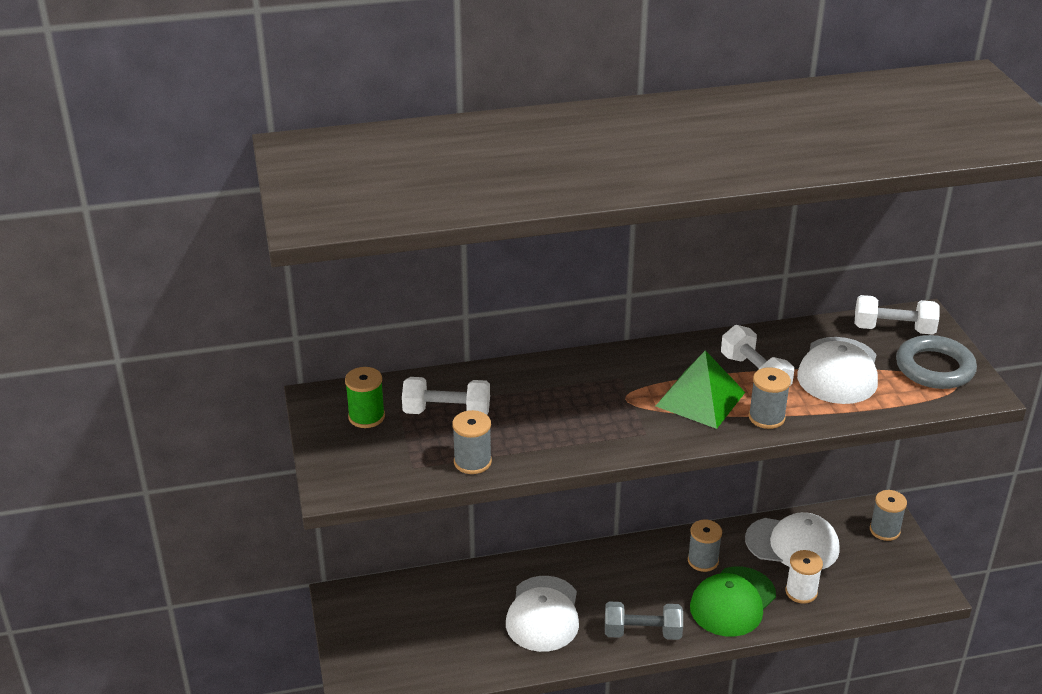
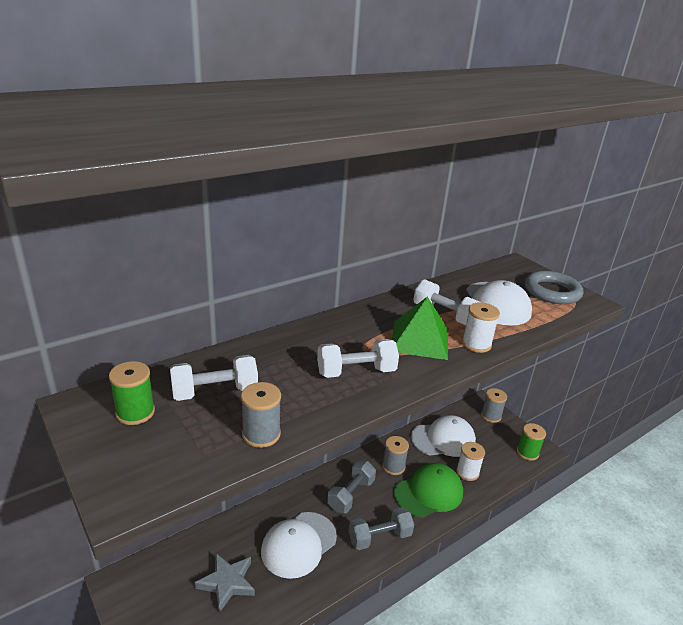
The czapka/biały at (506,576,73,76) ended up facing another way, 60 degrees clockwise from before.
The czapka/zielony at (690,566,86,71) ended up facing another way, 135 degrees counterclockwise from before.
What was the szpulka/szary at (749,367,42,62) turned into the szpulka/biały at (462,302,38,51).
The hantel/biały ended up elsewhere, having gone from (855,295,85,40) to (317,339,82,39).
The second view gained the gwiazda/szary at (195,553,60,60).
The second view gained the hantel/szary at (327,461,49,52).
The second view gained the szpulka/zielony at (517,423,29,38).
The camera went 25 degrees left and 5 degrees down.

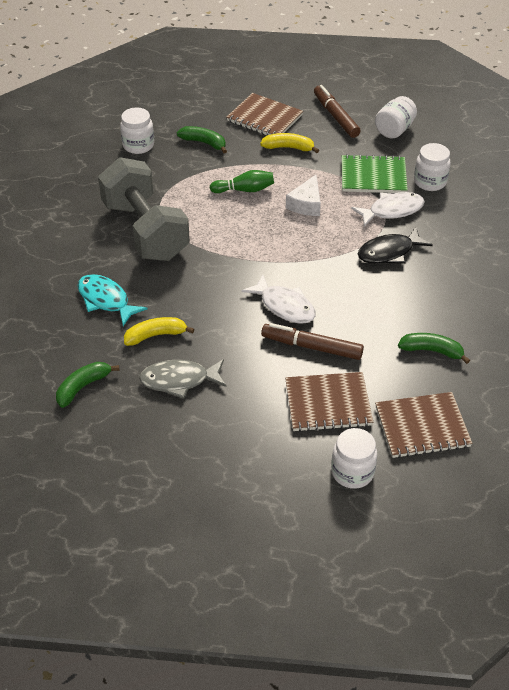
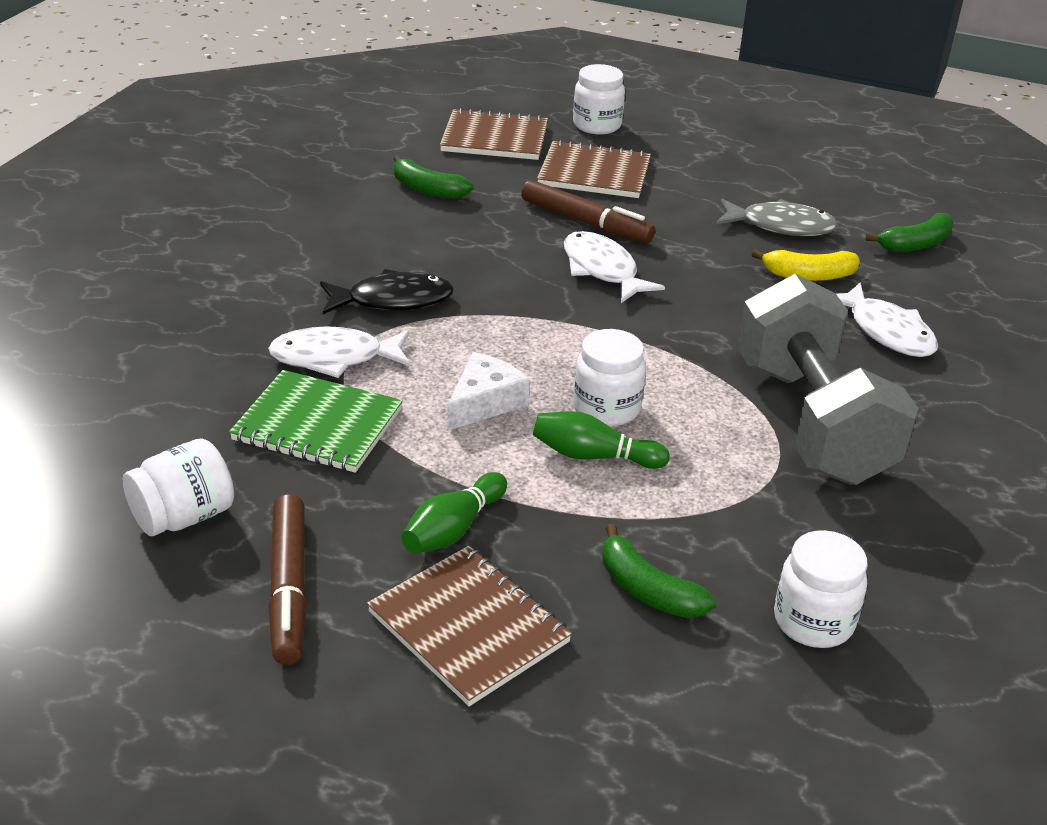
What was the ryba/turkusowy at (77,274,71,52) turned into the ryba/biały at (836,283,102,74).
Where the banan/żółty stood at (260,133,59,20), the kręgiel/zielony came to stand at (401,472,106,81).
The słoik/biały ended up elsewhere, having gone from (414,143,37,48) to (573,329,73,97).
The camera went 165 degrees left and 10 degrees down.

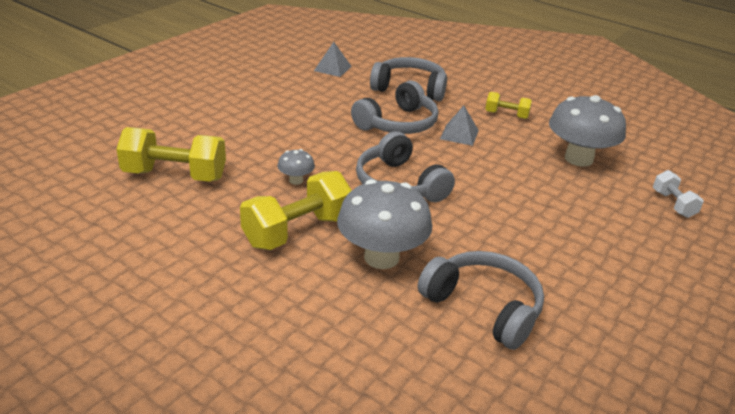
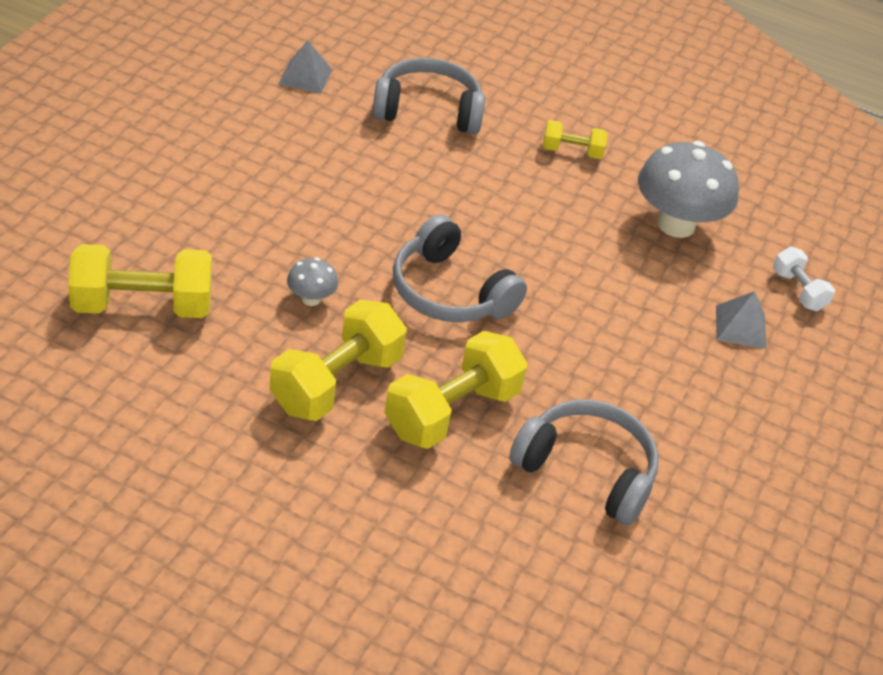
Where the grzyb/szary stood at (337,179,95,90), the hantel/żółty came to stand at (385,331,143,118).
The second view lost the słuchawki/szary at (351,80,87,54).
The piramida/szary ended up elsewhere, having gone from (440,105,39,41) to (716,291,51,58).
The camera went 15 degrees left and 10 degrees up.

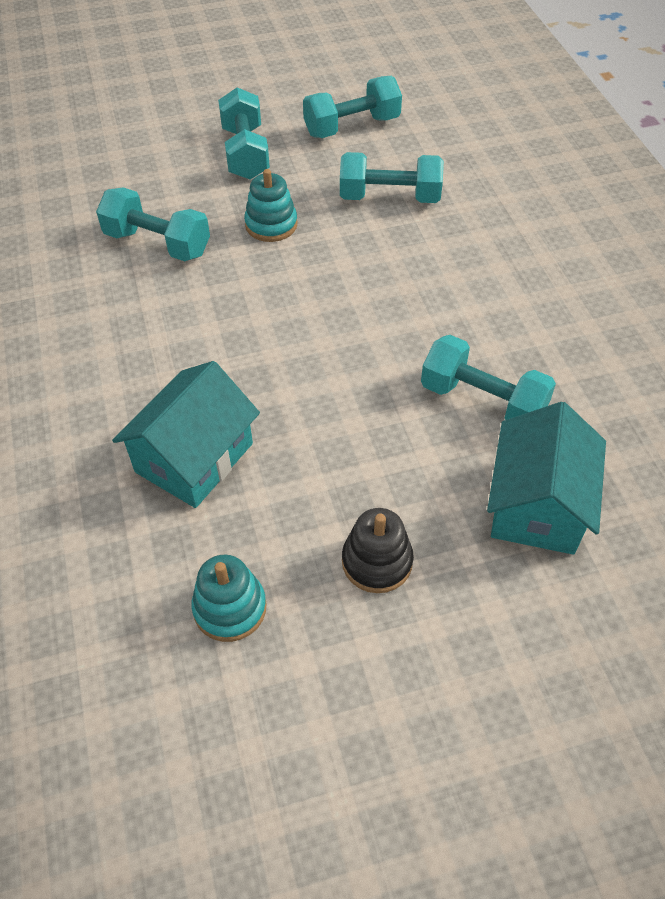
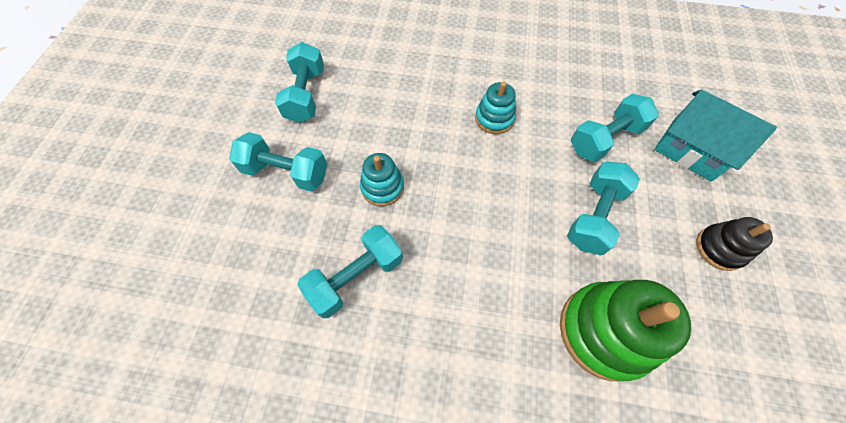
Where the domek/turkusowy stood at (112,361,148,147), the zabawka nakładanka/zielony came to stand at (560,280,131,101).
The zabawka nakładanka/turkusowy ended up elsewhere, having gone from (191,555,75,87) to (475,82,41,52).
The hantel/turkusowy ended up elsewhere, having gone from (340,152,104,51) to (567,162,73,93).
The camera went 65 degrees left and 10 degrees up.

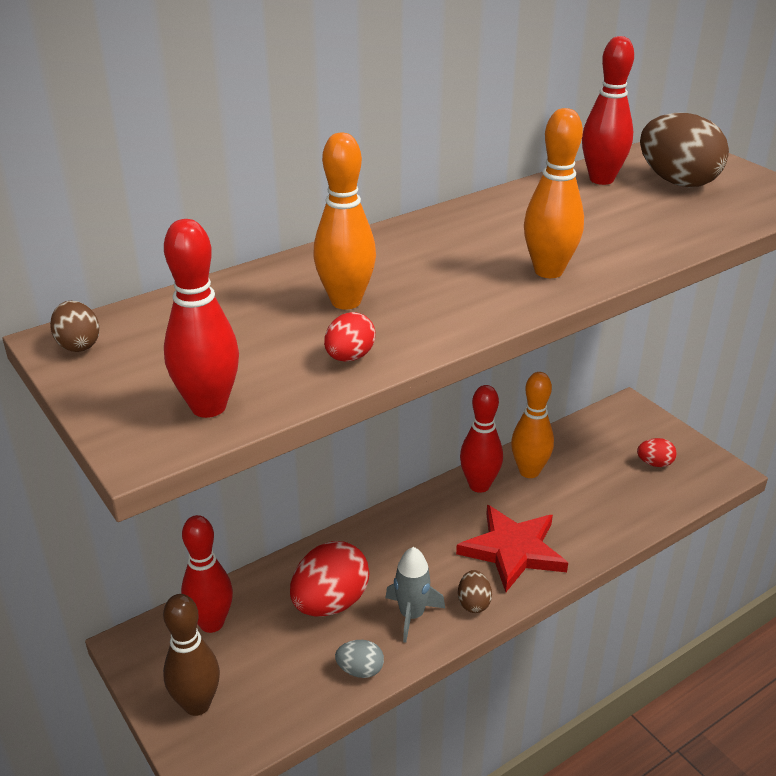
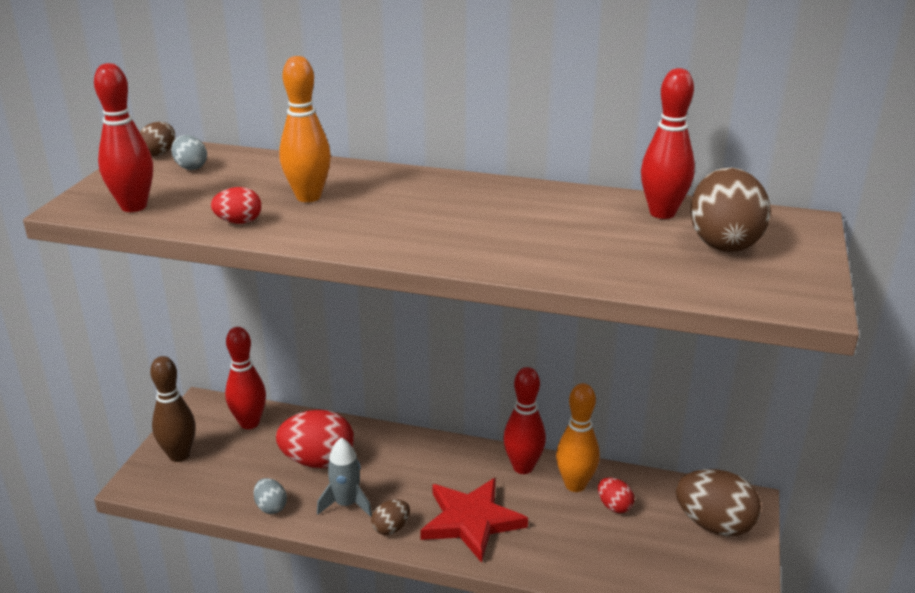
The second view lost the kręgiel/pomarańczowy at (524,108,60,170).
The jajko/czerwony ended up elsewhere, having gone from (637,438,40,29) to (598,478,36,35).
The second view gained the jajko/szary at (171,135,36,35).
The second view gained the jajko/brązowy at (676,469,85,68).
The camera went 50 degrees right and 5 degrees down.

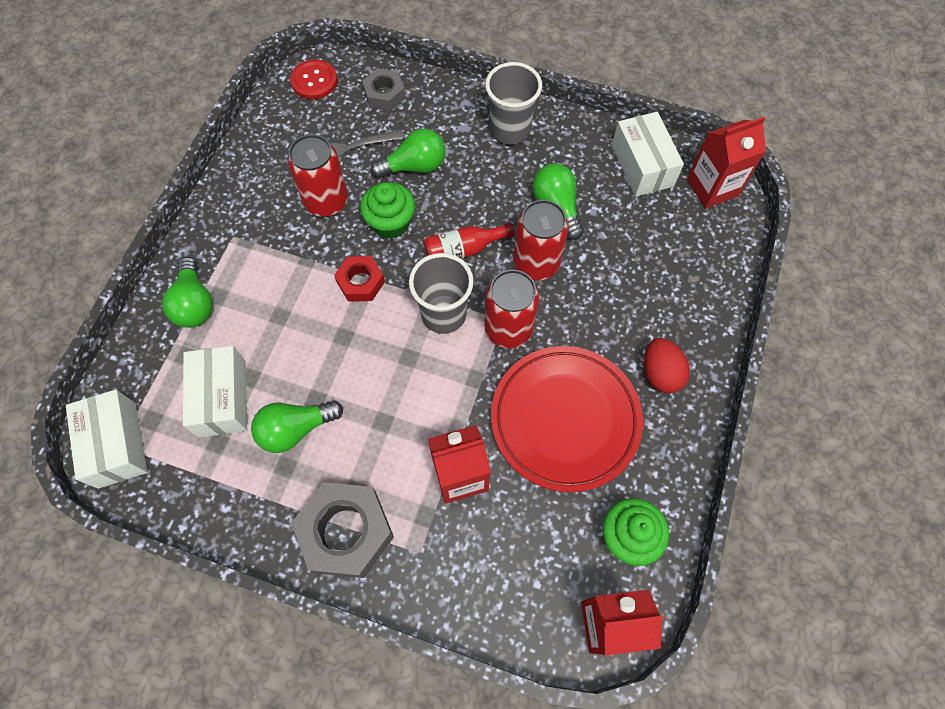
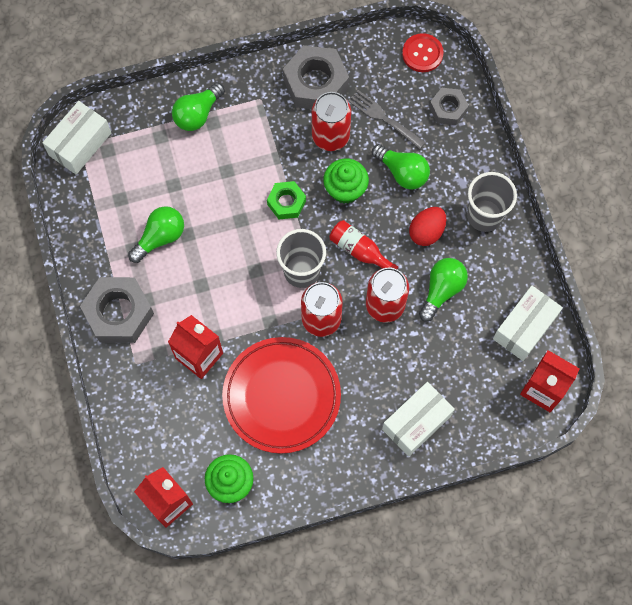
The pudełko/biały ended up elsewhere, having gone from (183,346,64,92) to (382,382,73,75).
The żarówka/zielony at (251,400,92,53) ended up facing another way, 105 degrees clockwise from before.
What was the nakrętka/czerwony at (334,256,51,45) turned into the nakrętka/zielony at (267,181,39,38).
The jajko/czerwony ended up elsewhere, having gone from (644,338,46,55) to (409,207,37,39).
The second view gained the nakrętka/szary at (283,45,66,64).
The camera went 55 degrees right and 5 degrees up.

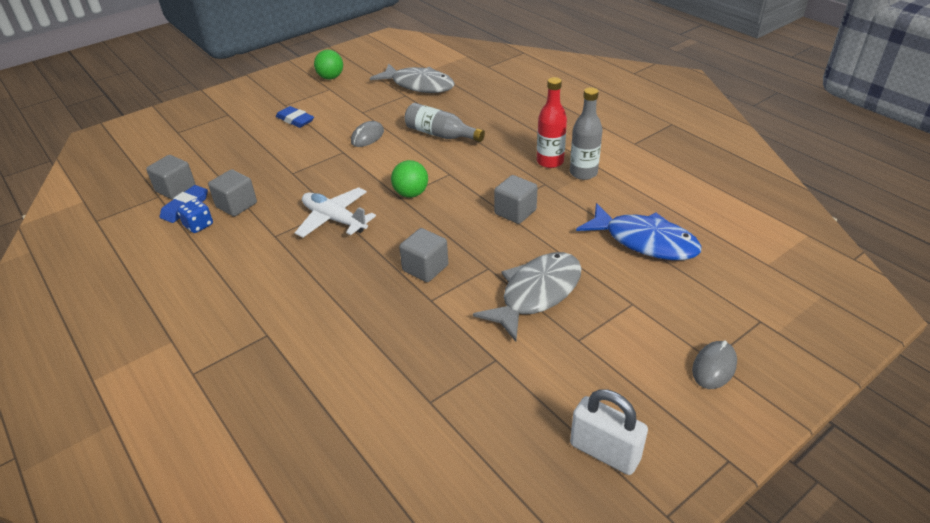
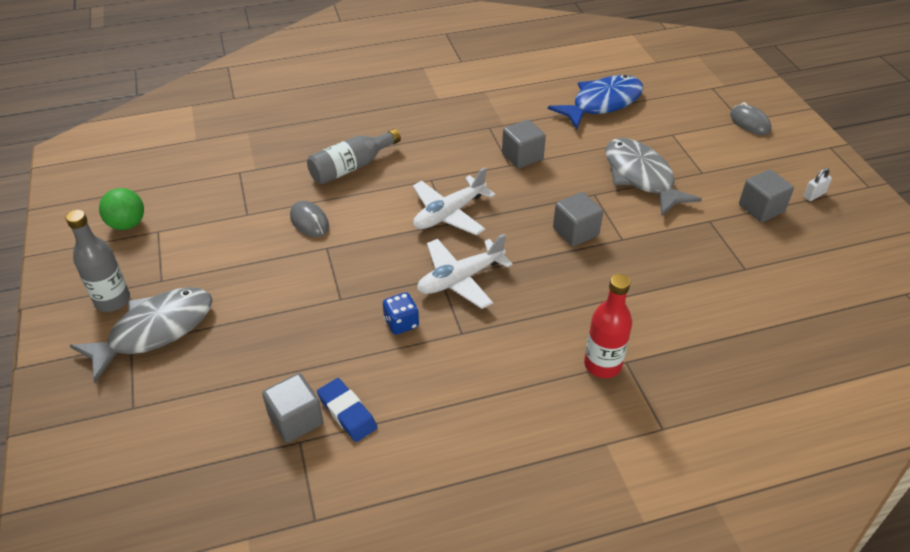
The kostka do gry/niebieski ended up elsewhere, having gone from (177,199,36,34) to (383,292,36,43).
The sześcian/szary ended up elsewhere, having gone from (208,169,49,47) to (739,169,55,53).
The second view lost the gumka do mazania/niebieski at (276,106,38,22).
The ryba/szary ended up elsewhere, having gone from (370,64,85,29) to (70,287,143,96).
Where the piłka/zielony stood at (391,160,37,38), the samolot/biały came to stand at (413,167,82,68).
The butelka/czerwony ended up elsewhere, having gone from (537,77,30,91) to (584,274,48,104).
The butelka/szary ended up elsewhere, having gone from (570,87,33,93) to (66,210,64,102).
The size of the kłódka/biały at (570,389,78,86) changed by a factor of 0.50.
The camera went 70 degrees left and 5 degrees up.

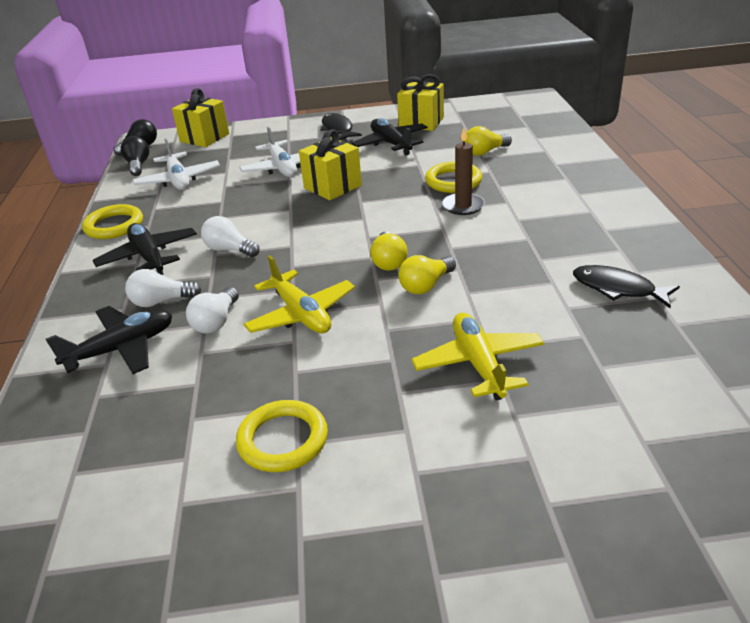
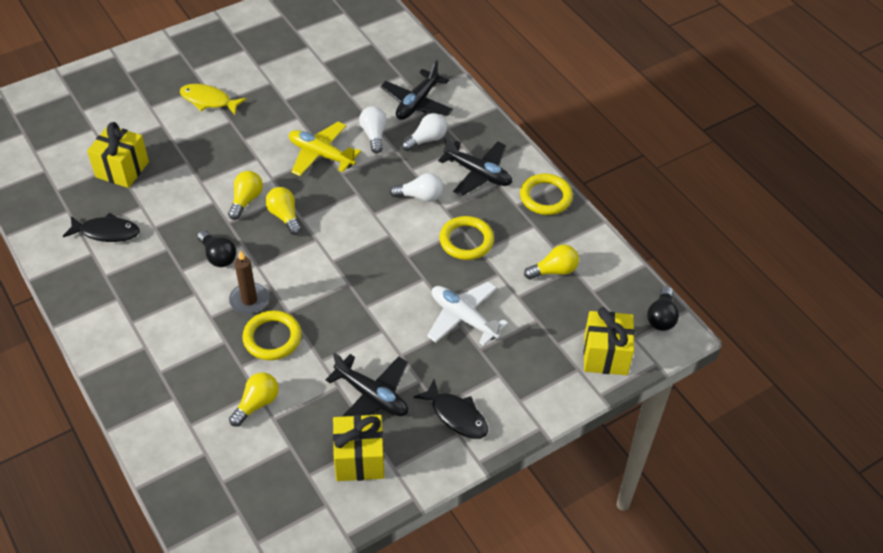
The żarówka/czarny ended up elsewhere, having gone from (121,136,28,40) to (197,230,39,37).
Where the samolot/biały stood at (133,138,87,52), the żarówka/żółty came to stand at (524,245,55,34).
The pierścień/żółty ended up elsewhere, having gone from (236,400,92,72) to (439,216,55,44).
The prezent/żółty ended up elsewhere, having gone from (299,129,63,71) to (87,122,62,66).
The second view lost the samolot/żółty at (411,313,133,88).
The second view gained the ryba/żółty at (180,84,66,31).
The camera went 150 degrees right and 15 degrees up.

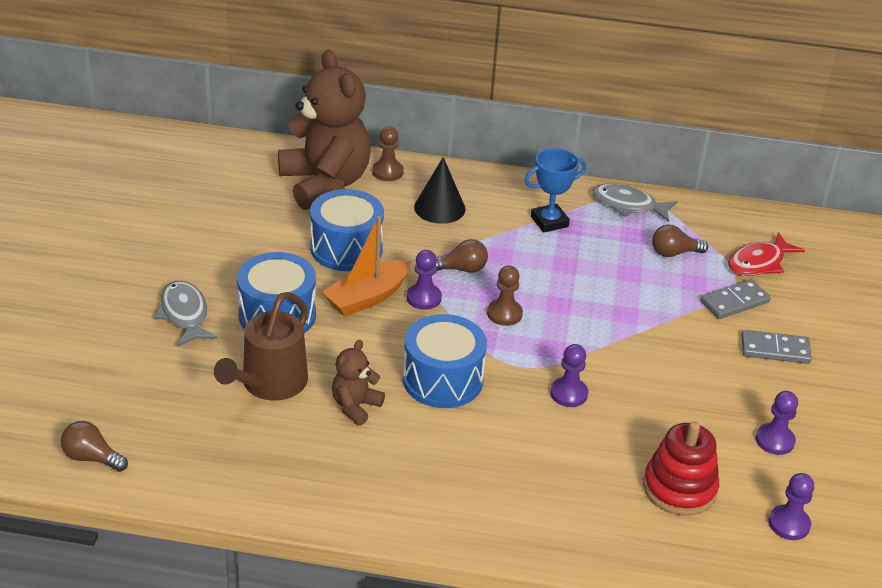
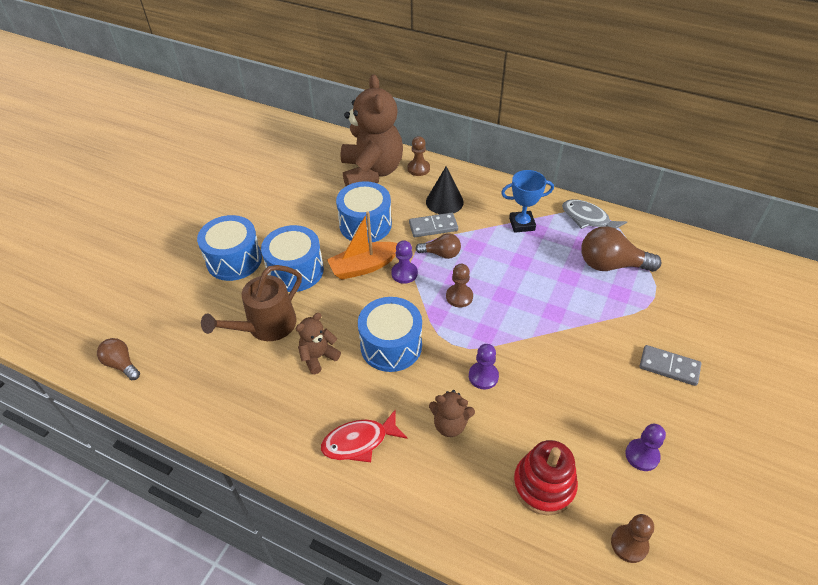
Where the ryba/szary stood at (154,281,63,66), the bęben/niebieski came to stand at (197,215,65,66).
The size of the żarówka/brązowy at (652,225,56,32) changed by a factor of 1.72.
The kostka domina/szary ended up elsewhere, having gone from (700,279,70,40) to (409,213,49,24).
The ryba/czerwony ended up elsewhere, having gone from (728,232,77,44) to (321,409,87,53).
What was the pionek/fioletowy at (768,473,46,67) turned into the pionek/brązowy at (611,514,43,49).
The second view gained the miś/brązowy at (429,390,46,47).
The camera went 20 degrees right and 10 degrees up.

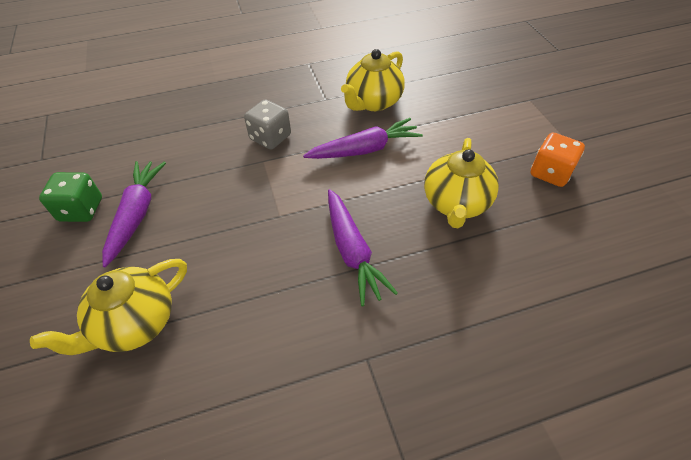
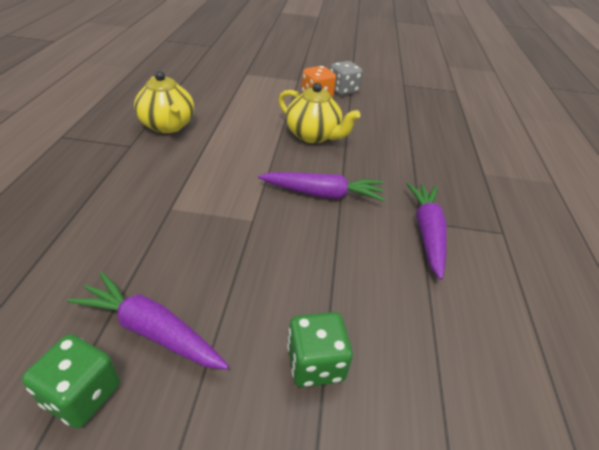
Where the imbryk/żółty stood at (30,259,157,96), the kostka do gry/zielony came to stand at (287,312,66,75).
The kostka do gry/szary ended up elsewhere, having gone from (244,100,47,49) to (330,61,33,34).
The marchewka/fioletowy ended up elsewhere, having gone from (303,118,120,41) to (406,183,41,97).
The camera went 70 degrees left and 10 degrees down.

